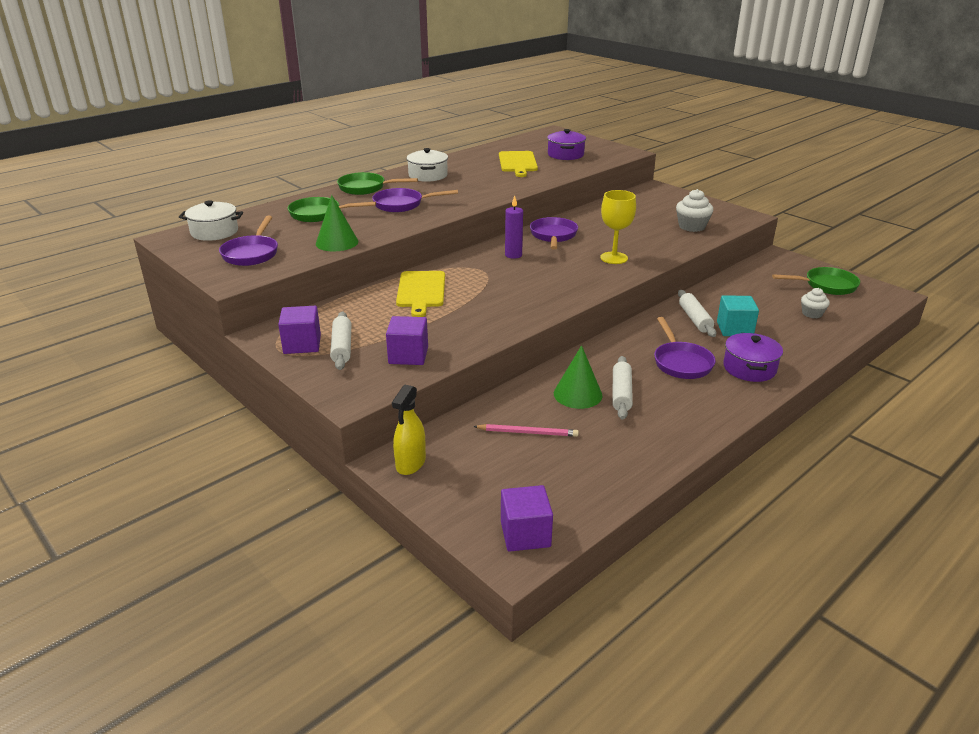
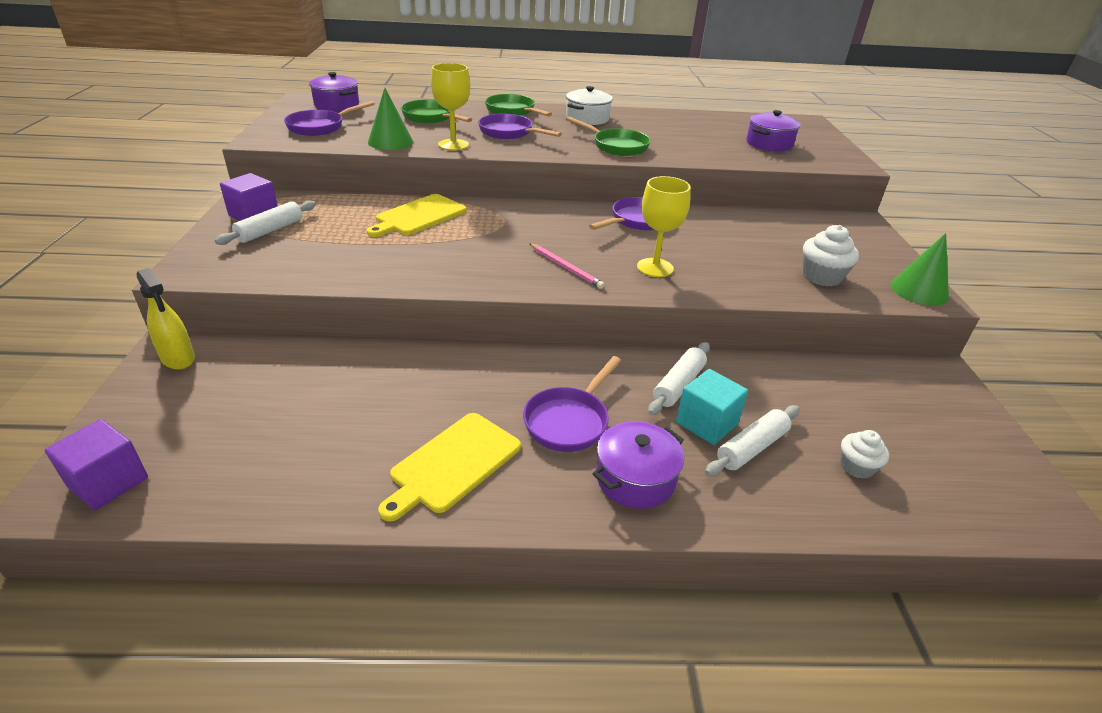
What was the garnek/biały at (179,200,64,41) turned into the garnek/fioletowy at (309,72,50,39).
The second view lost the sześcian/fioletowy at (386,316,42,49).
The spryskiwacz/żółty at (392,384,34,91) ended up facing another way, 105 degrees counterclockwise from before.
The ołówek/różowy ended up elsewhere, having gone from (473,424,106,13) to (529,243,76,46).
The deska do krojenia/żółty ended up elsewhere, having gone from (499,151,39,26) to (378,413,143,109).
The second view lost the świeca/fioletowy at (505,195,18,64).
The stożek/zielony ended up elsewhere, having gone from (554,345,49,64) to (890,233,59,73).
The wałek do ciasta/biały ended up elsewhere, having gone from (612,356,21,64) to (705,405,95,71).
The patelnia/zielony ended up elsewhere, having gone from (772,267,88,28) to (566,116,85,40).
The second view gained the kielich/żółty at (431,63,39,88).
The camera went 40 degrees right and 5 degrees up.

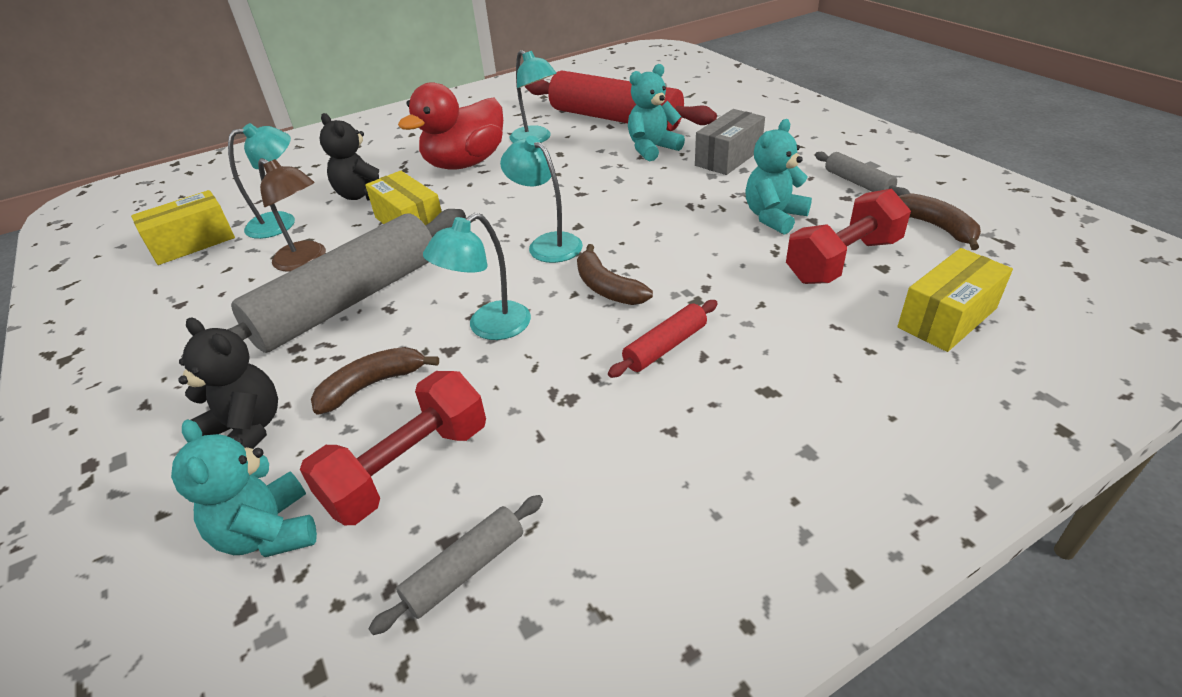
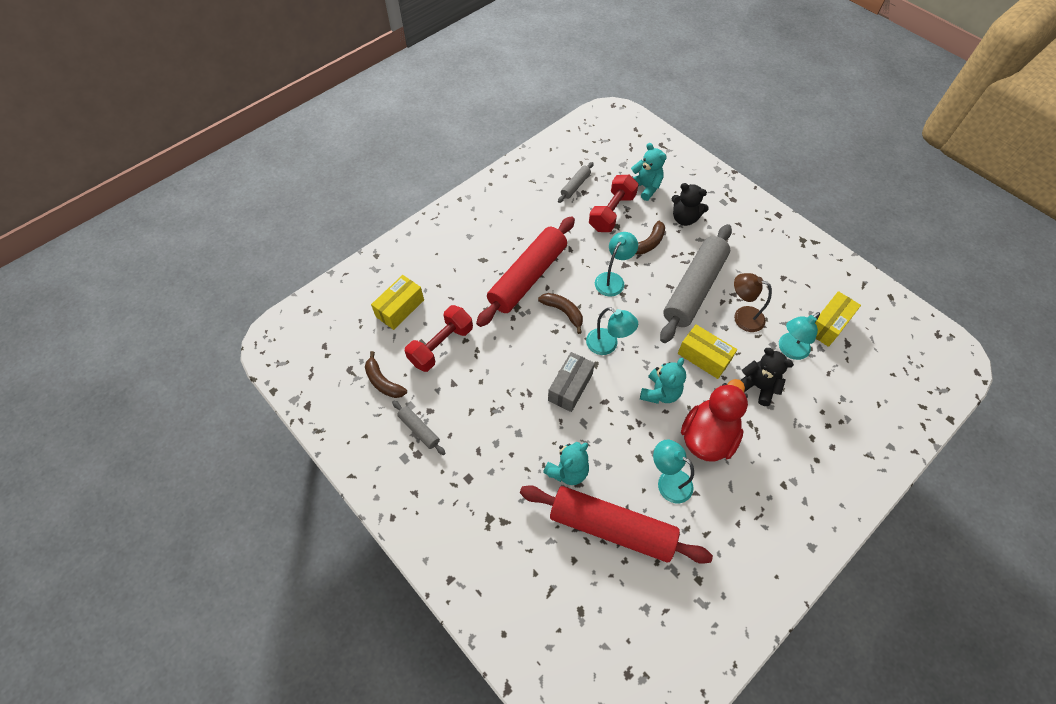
The size of the wałek do ciasta/czerwony at (608,300,110,78) changed by a factor of 2.29.
The pudełko/szary ended up elsewhere, having gone from (695,109,70,66) to (548,352,47,60).
The miś/turkusowy ended up elsewhere, having gone from (745,119,67,116) to (640,358,46,46).
The camera went 165 degrees right and 20 degrees up.

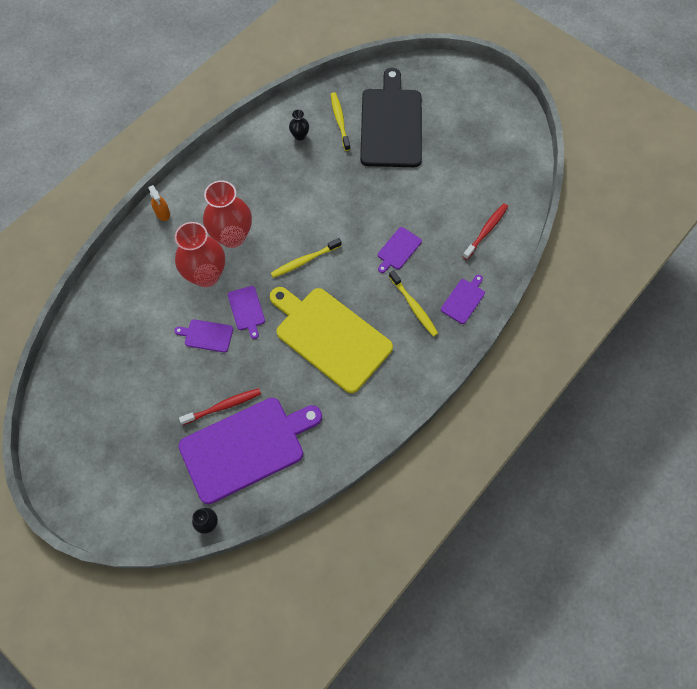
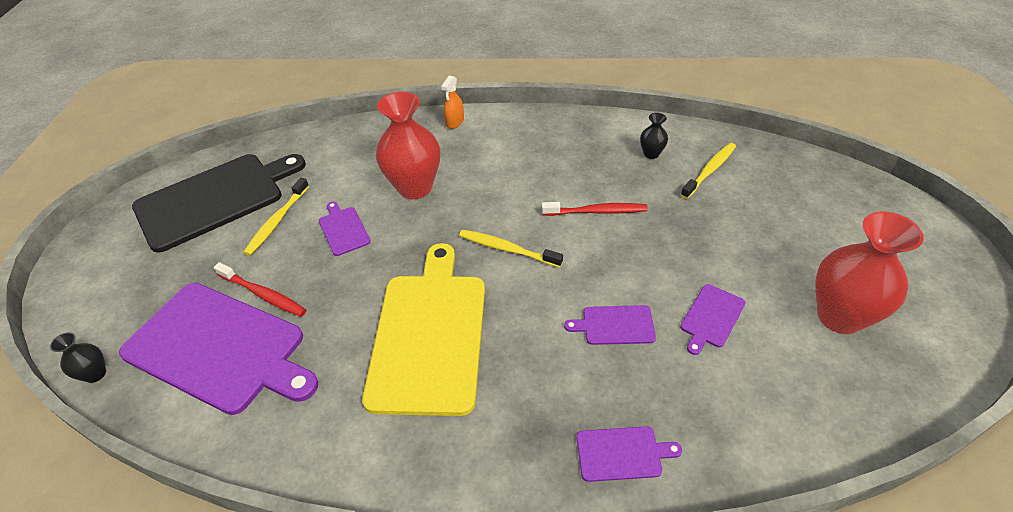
The wazon/czerwony ended up elsewhere, having gone from (203,180,49,68) to (816,211,108,123).
The deska do krojenia/fioletowy ended up elsewhere, having gone from (228,286,37,53) to (680,284,66,71).
The deska do krojenia/czarny ended up elsewhere, having gone from (360,68,62,99) to (132,154,174,99).
The szczoteczka do zębów/żółty ended up elsewhere, having gone from (389,270,49,67) to (243,178,66,78).
The szczoteczka do zębów/czerwony ended up elsewhere, having gone from (462,203,46,57) to (542,202,106,14).
The camera went 55 degrees right and 20 degrees down.

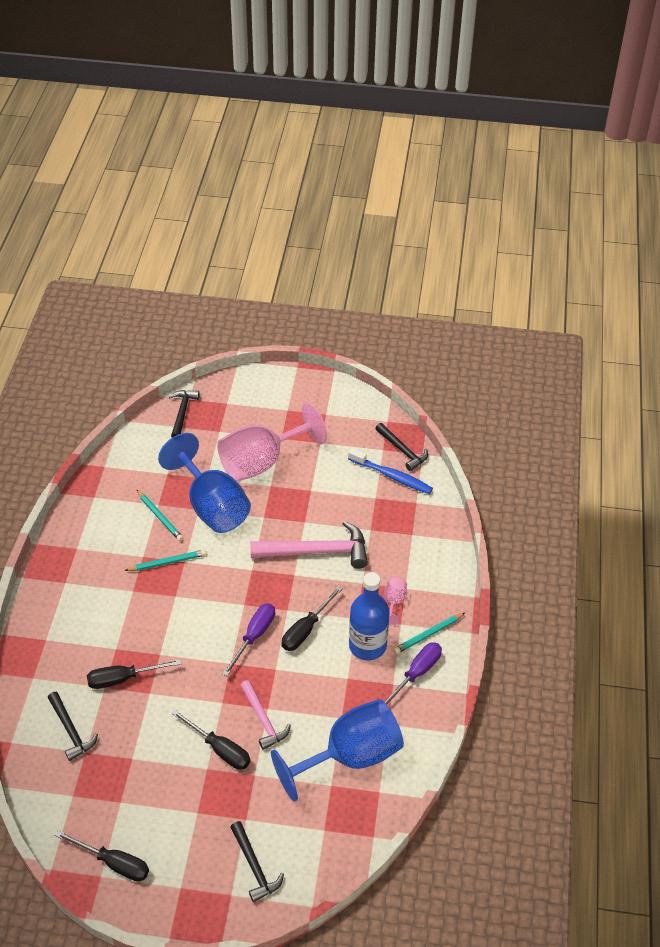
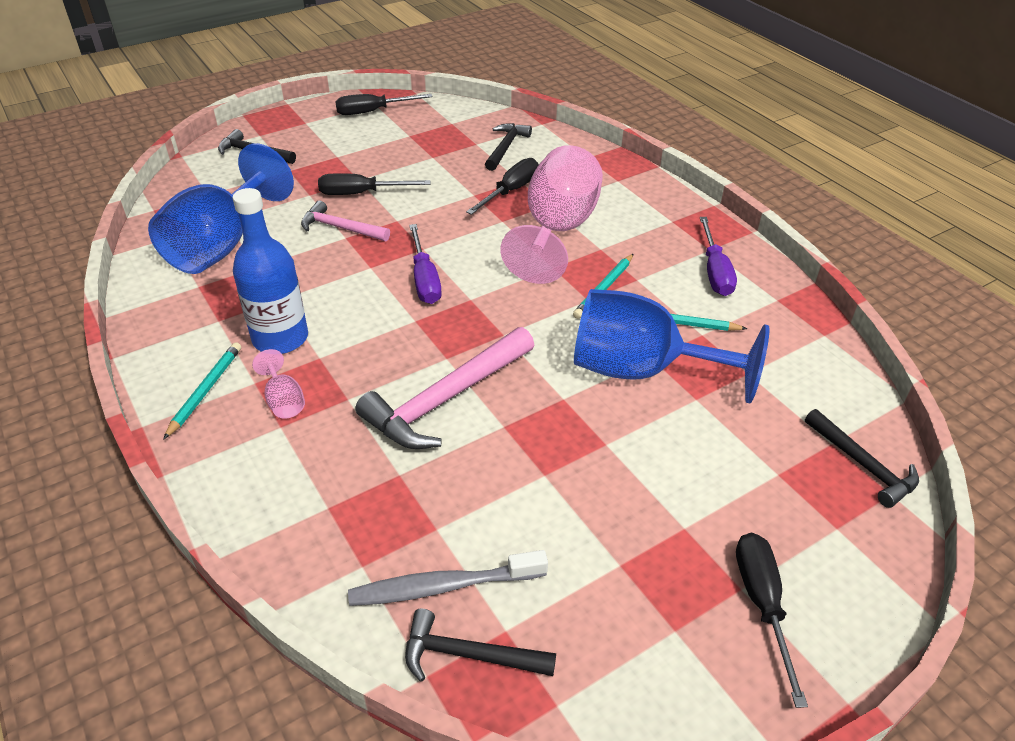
The młotek/czarny at (48,692,50,69) ended up facing another way, 90 degrees clockwise from before.
The kielich/różowy ended up elsewhere, having gone from (217,403,110,79) to (500,145,103,139).
The śrubokręt/czarny ended up elsewhere, having gone from (281,586,62,65) to (736,533,72,175).
What was the szczoteczka do zębów/niebieski at (348,448,85,46) turned into the szczoteczka do zębów/szary at (348,550,200,56).
The śrubokręt/fioletowy ended up elsewhere, having gone from (385,642,57,64) to (700,217,37,79).
The camera went 140 degrees right and 5 degrees down.

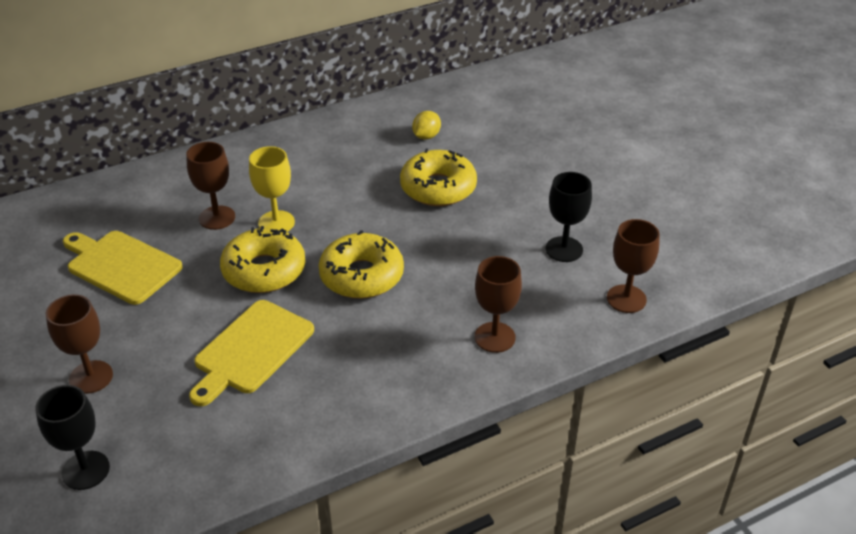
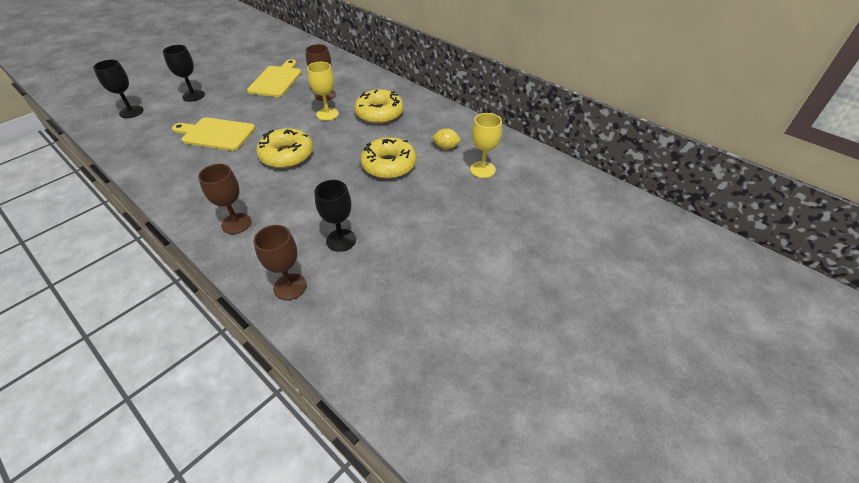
What was the kielich/brązowy at (45,294,68,100) turned into the kielich/czarny at (163,45,42,57).
The donut/żółty ended up elsewhere, having gone from (220,226,85,67) to (354,89,50,35).
The second view gained the kielich/żółty at (470,113,32,65).
The camera went 70 degrees right and 5 degrees up.

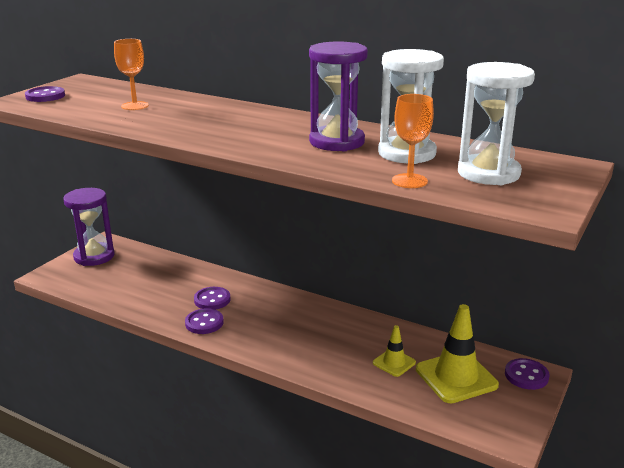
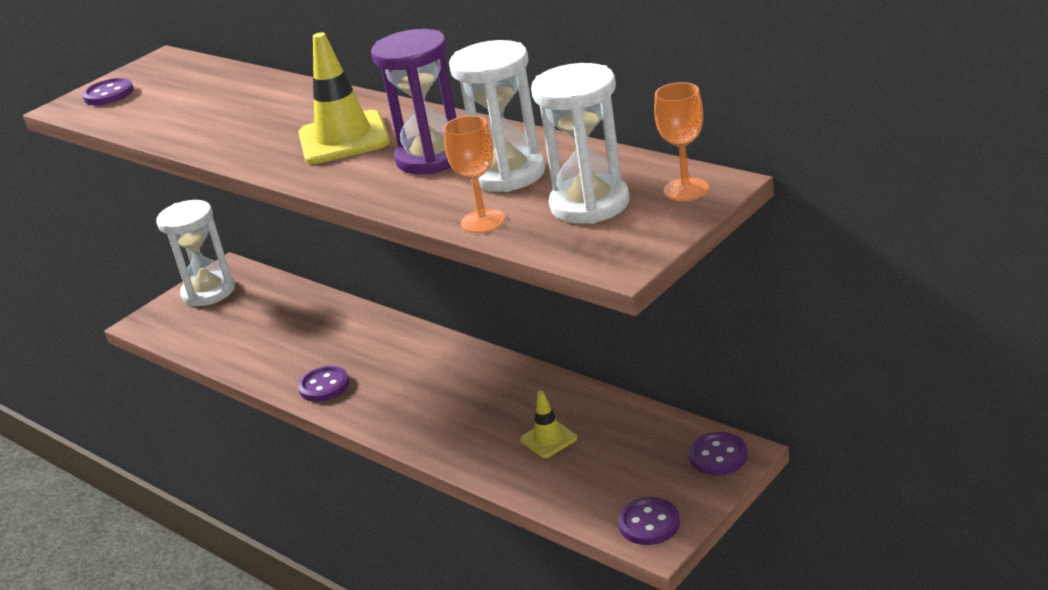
What was the klepsydra/fioletowy at (63,188,52,78) turned into the klepsydra/biały at (156,200,79,106).
The kielich/pomarańczowy ended up elsewhere, having gone from (114,39,35,71) to (654,82,55,119).
The guzik/fioletowy ended up elsewhere, having gone from (194,287,37,23) to (618,497,62,48).
The pachołek/żółty ended up elsewhere, having gone from (416,304,83,99) to (299,32,91,132).
The camera went 15 degrees right and 5 degrees up.

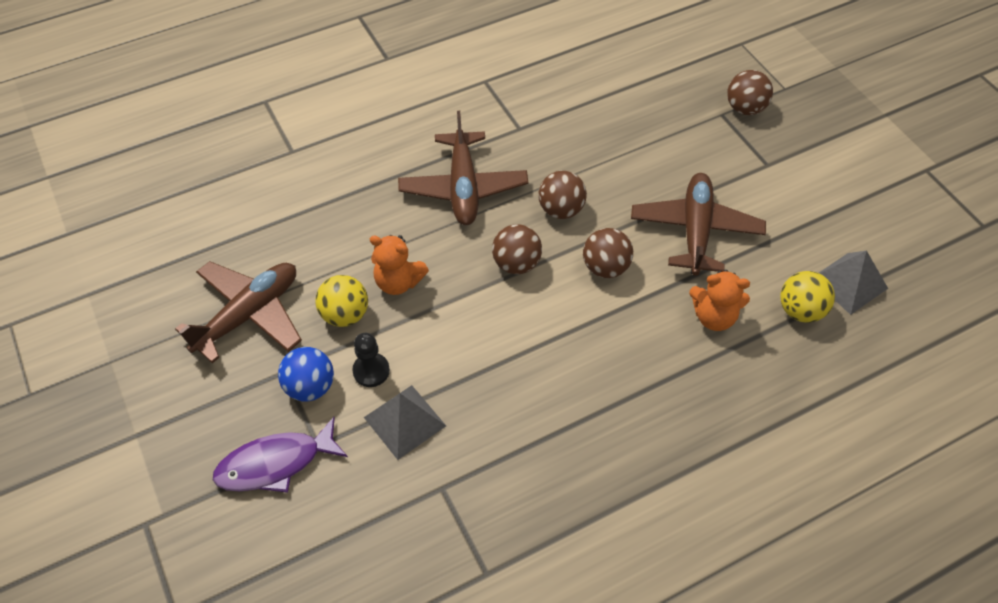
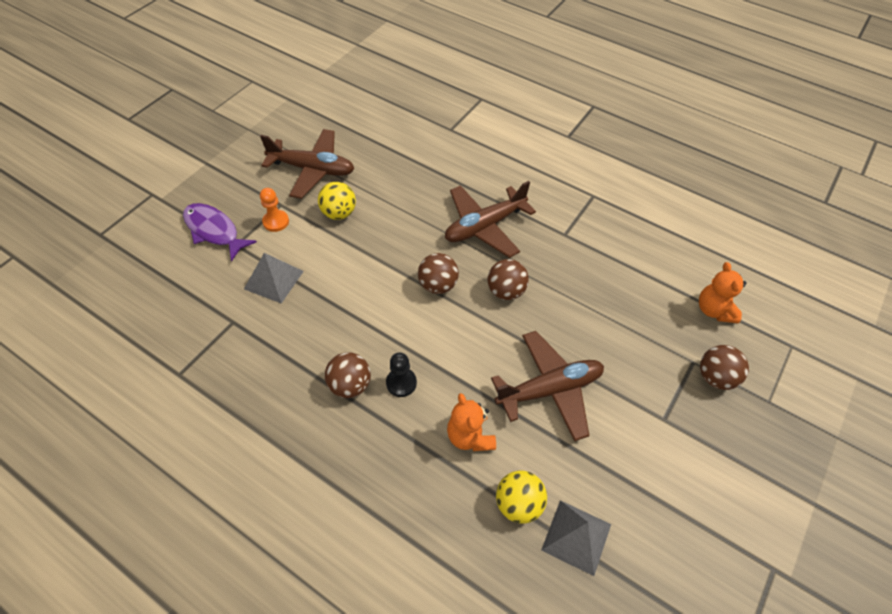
Where the piłka/niebieski stood at (278,347,56,54), the pionek/pomarańczowy came to stand at (260,188,29,44).
The pionek/czarny ended up elsewhere, having gone from (352,333,38,54) to (386,352,31,45).
The miś/pomarańczowy ended up elsewhere, having gone from (370,235,59,60) to (699,262,48,61).
The piłka/brązowy ended up elsewhere, having gone from (583,228,50,50) to (325,352,46,46).
The camera went 60 degrees right and 0 degrees up.

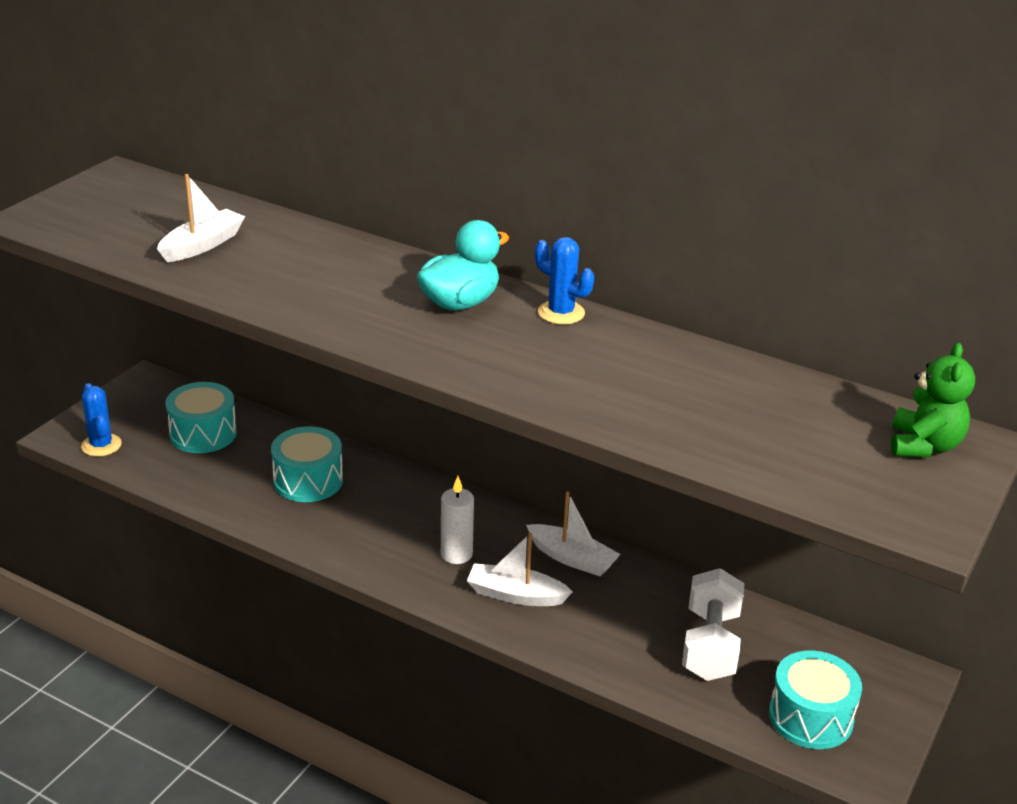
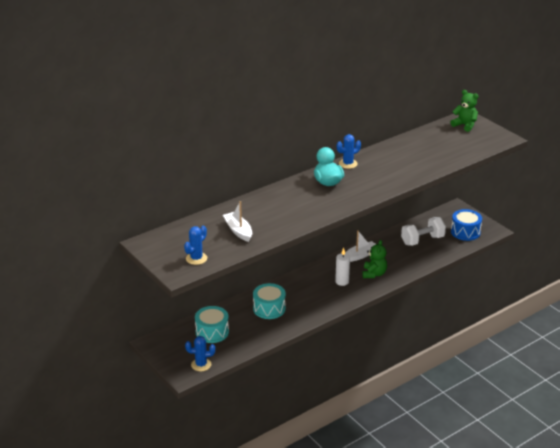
Where the łódka/biały stood at (467,533,106,73), the miś/zielony came to stand at (362,240,25,38).
The hantel/biały at (682,568,62,113) ended up facing another way, 60 degrees counterclockwise from before.
What was the bęben/turkusowy at (769,650,93,99) turned into the bęben/niebieski at (451,209,31,32).
The second view gained the kaktus/niebieski at (184,226,23,39).
The camera went 65 degrees left and 0 degrees up.

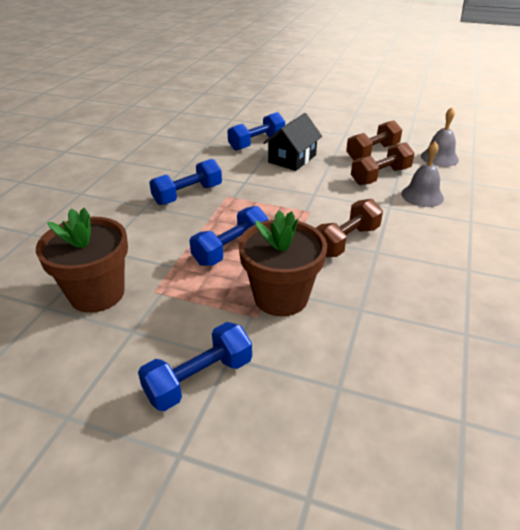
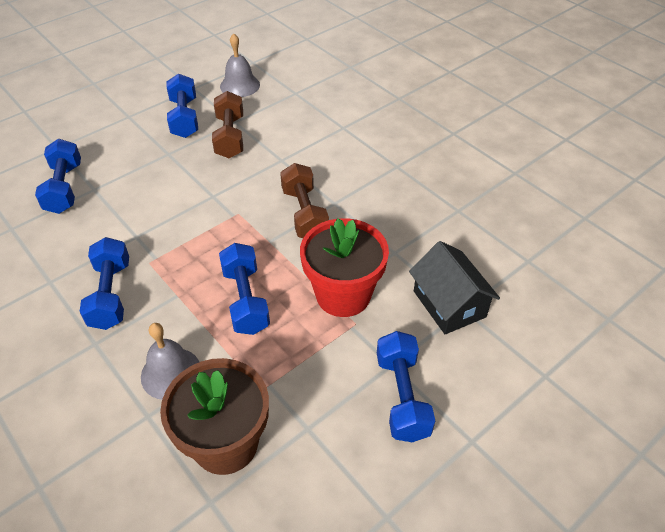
What was the doniczka/brązowy at (238,211,89,105) turned into the doniczka/czerwony at (300,218,89,99).
The domek/czarny ended up elsewhere, having gone from (263,113,59,58) to (409,241,91,93).
What was the hantel/brązowy at (346,120,56,40) turned into the hantel/niebieski at (166,74,32,64).
The dzwonek/szary ended up elsewhere, having gone from (401,141,43,66) to (141,323,58,77).
The camera went 60 degrees left and 10 degrees up.

